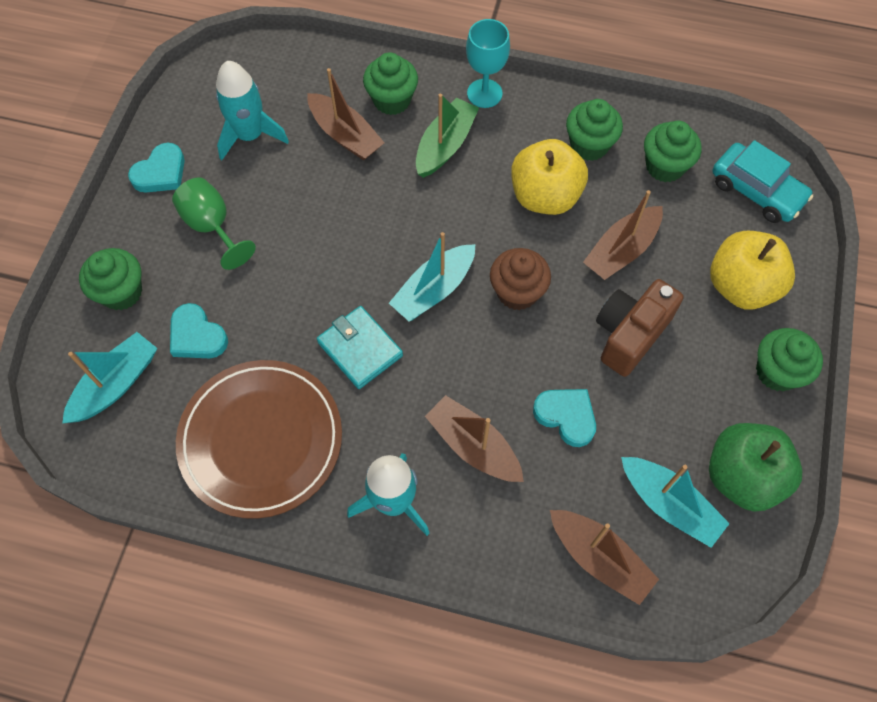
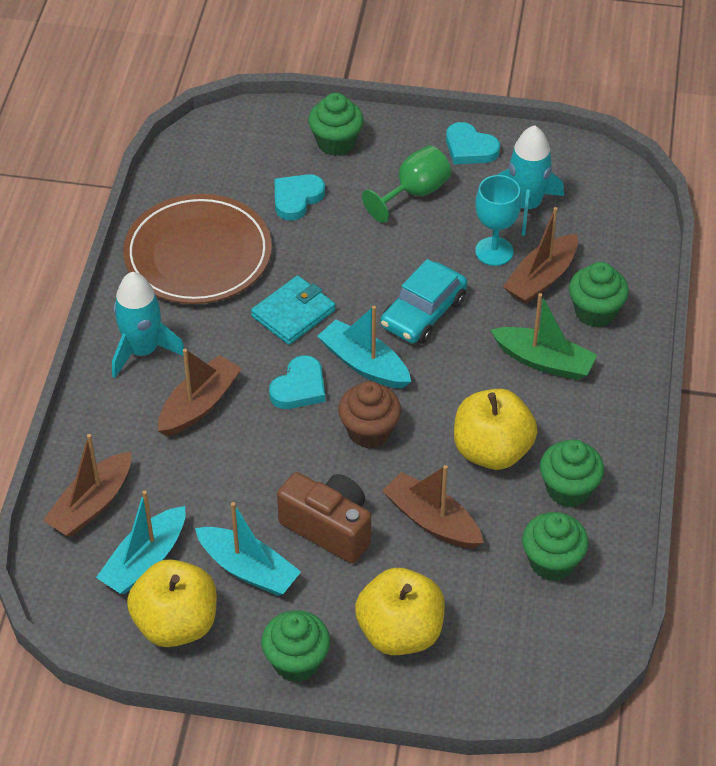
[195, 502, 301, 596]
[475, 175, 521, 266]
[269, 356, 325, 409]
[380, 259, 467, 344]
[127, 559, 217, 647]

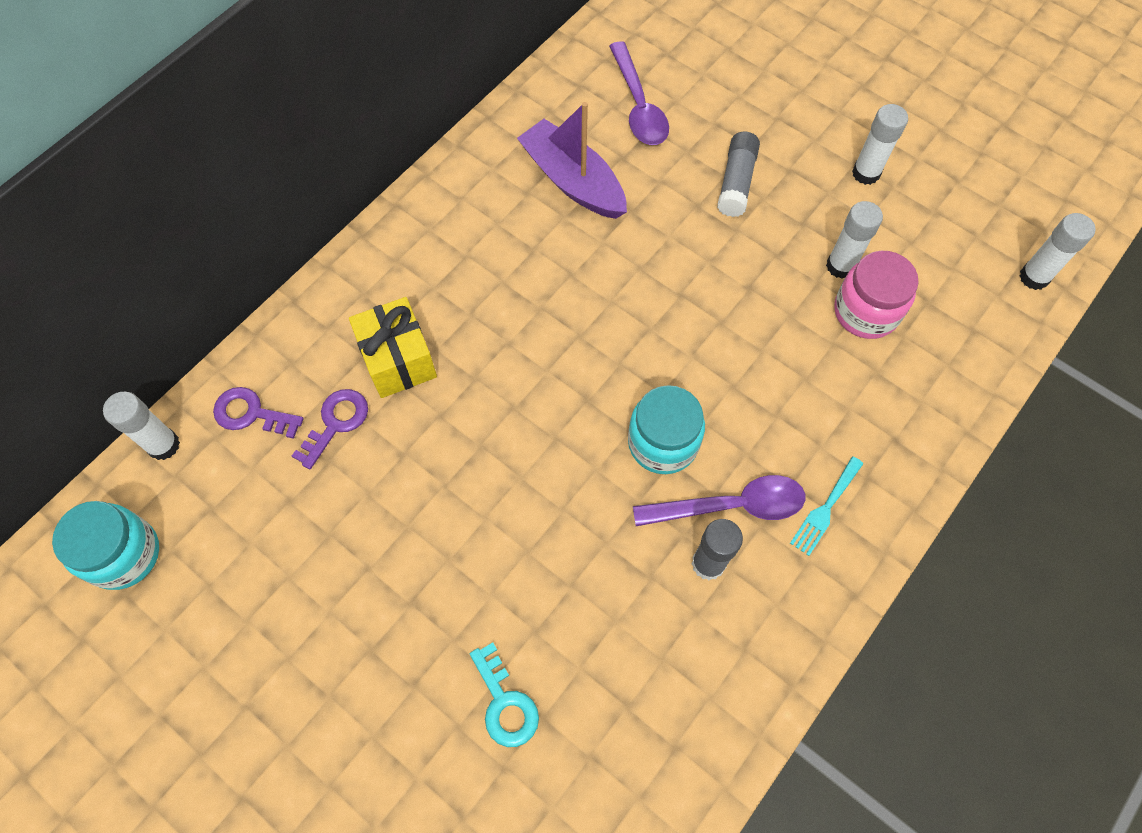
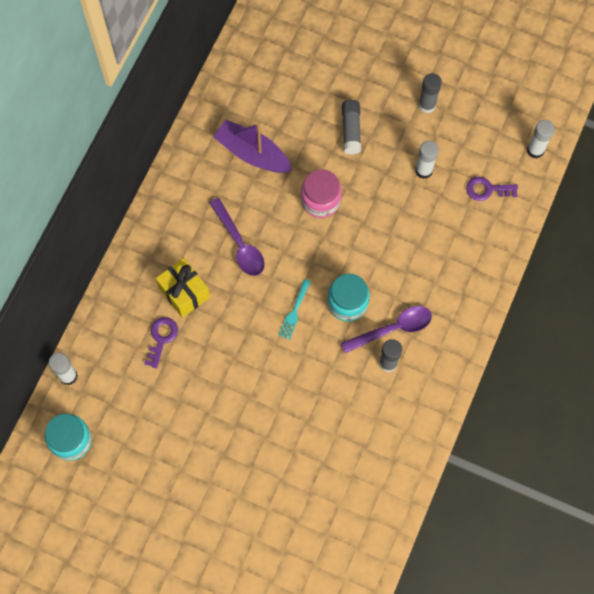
[470, 642, 539, 747] (first image)
[466, 177, 518, 201]
[210, 198, 265, 276]
[278, 279, 310, 340]
[301, 169, 342, 218]
[419, 73, 442, 113]

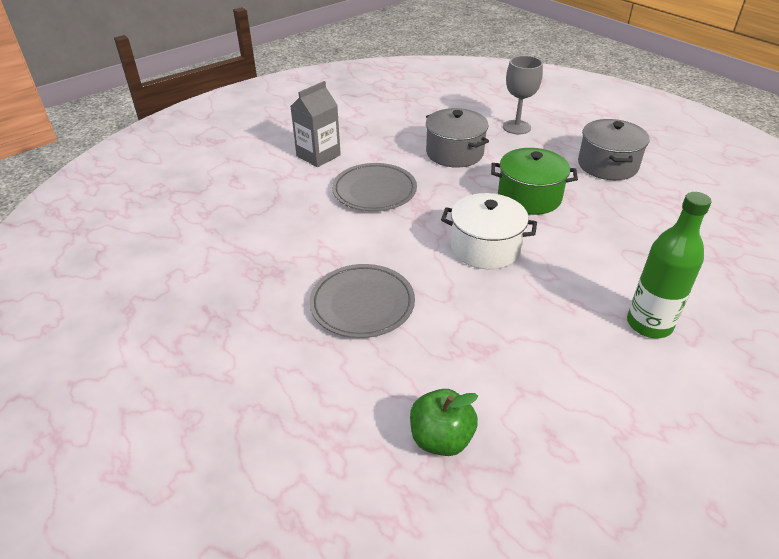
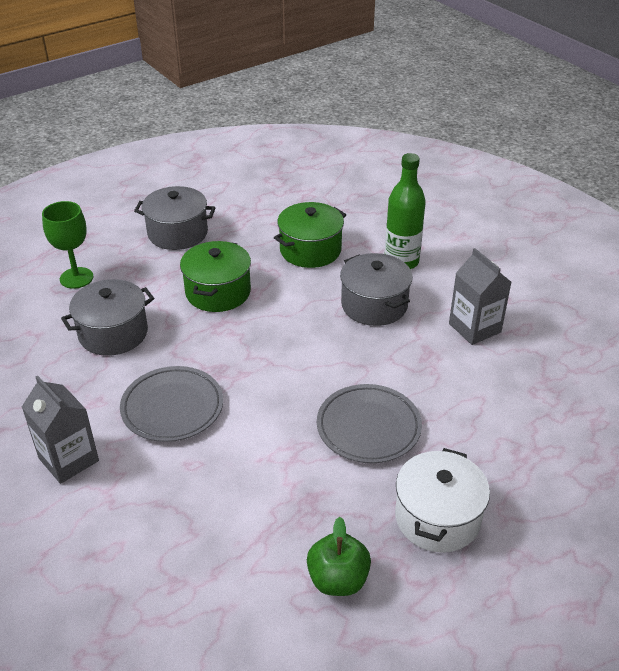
[274, 202, 346, 268]
[340, 253, 413, 326]
[449, 248, 511, 345]
[307, 517, 371, 596]
[395, 448, 490, 553]
[42, 201, 94, 289]

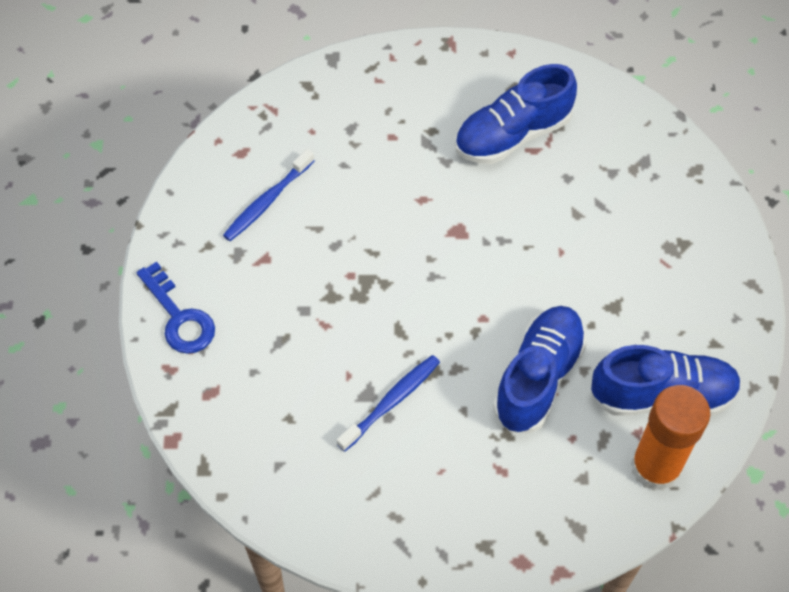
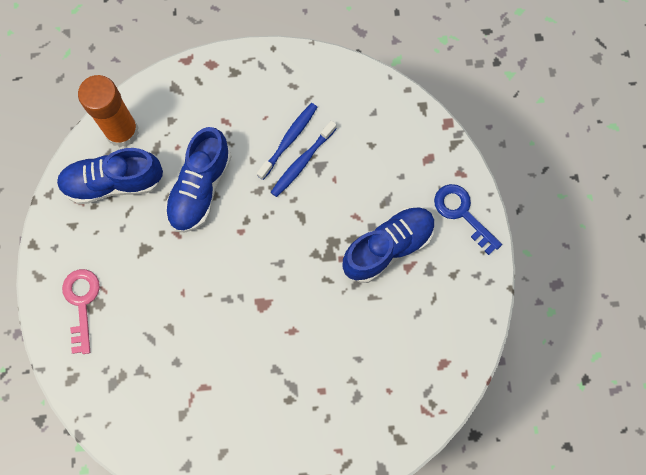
[62, 269, 100, 354]
[257, 103, 317, 180]
[343, 207, 435, 283]

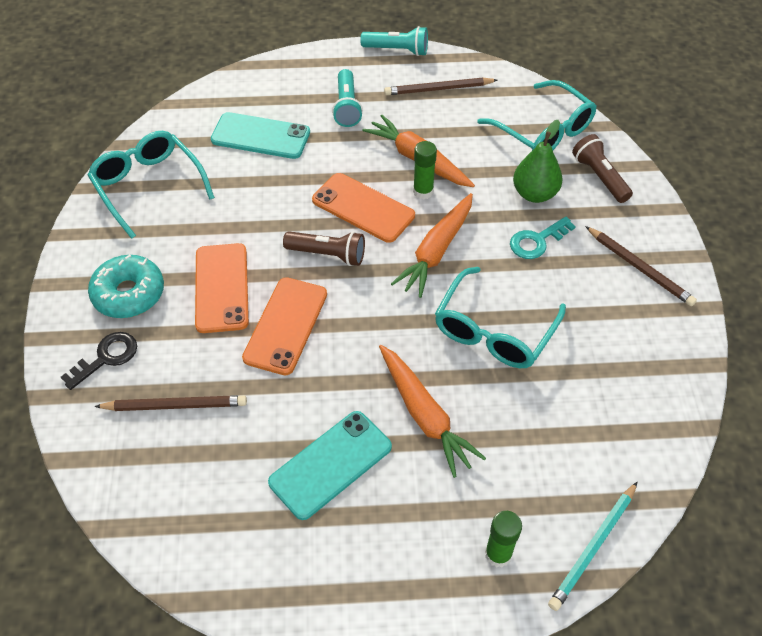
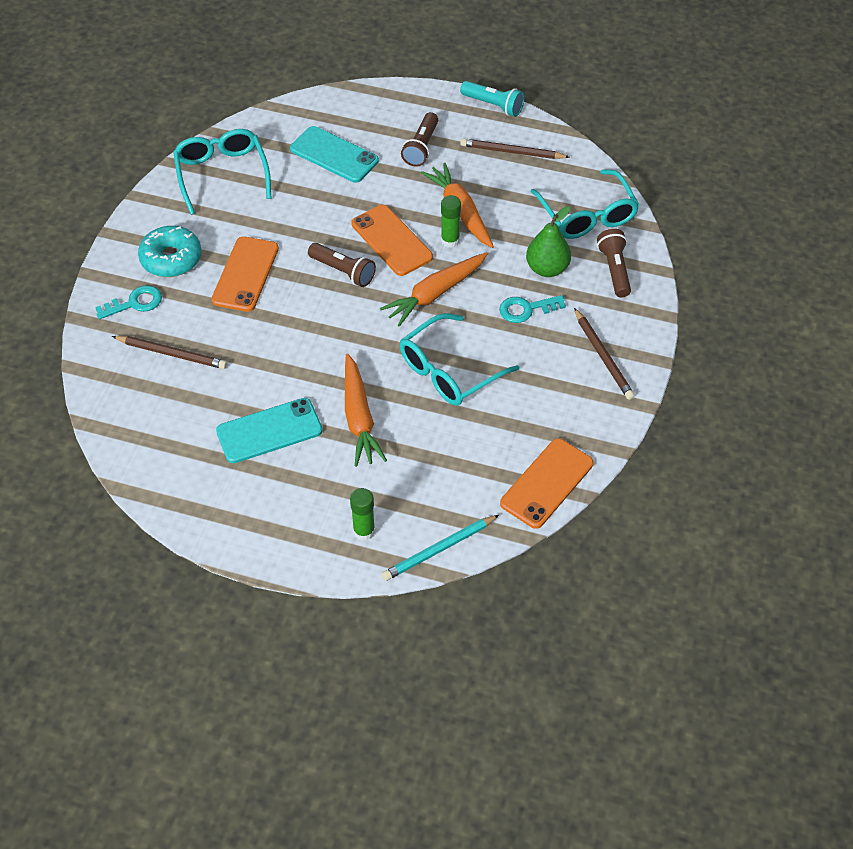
[500, 438, 594, 529]
[95, 285, 162, 320]
[401, 112, 438, 167]

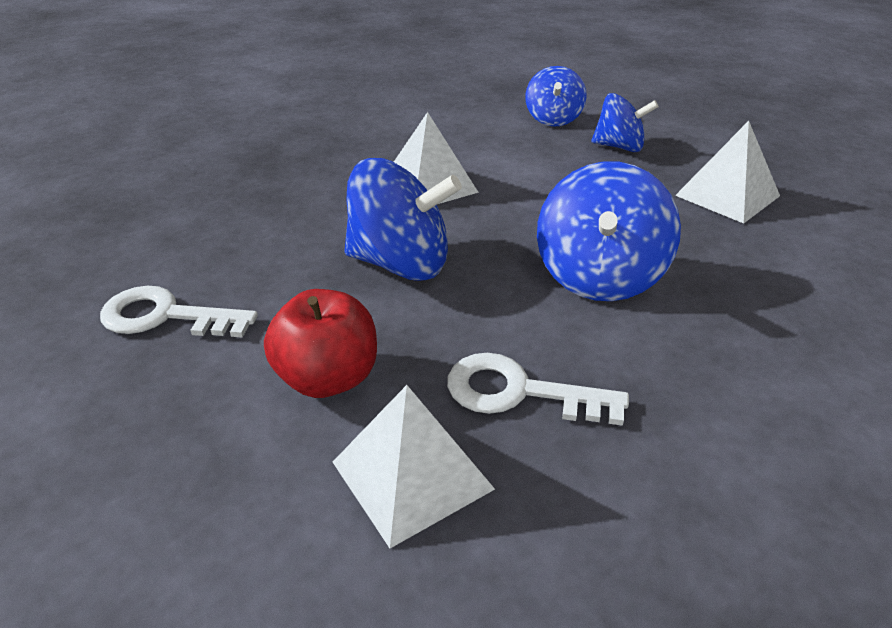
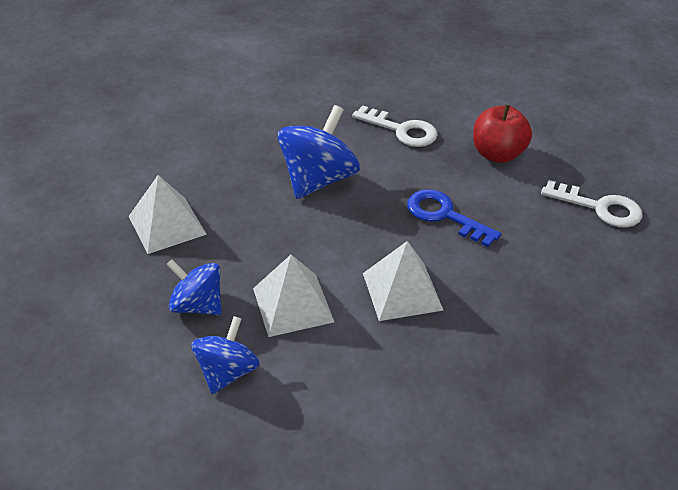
[253, 254, 334, 337]
[407, 189, 501, 247]

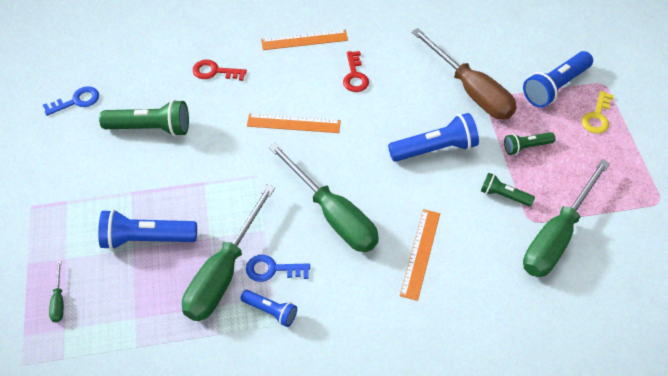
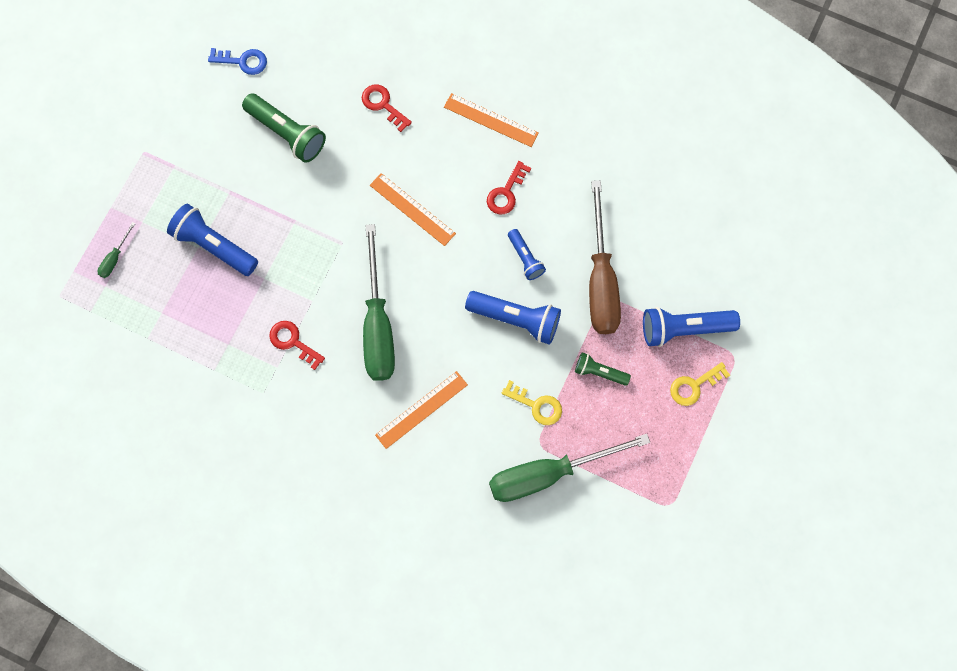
[182, 184, 275, 321] (first image)
[508, 229, 546, 280]
[502, 380, 562, 425]
[269, 321, 325, 370]

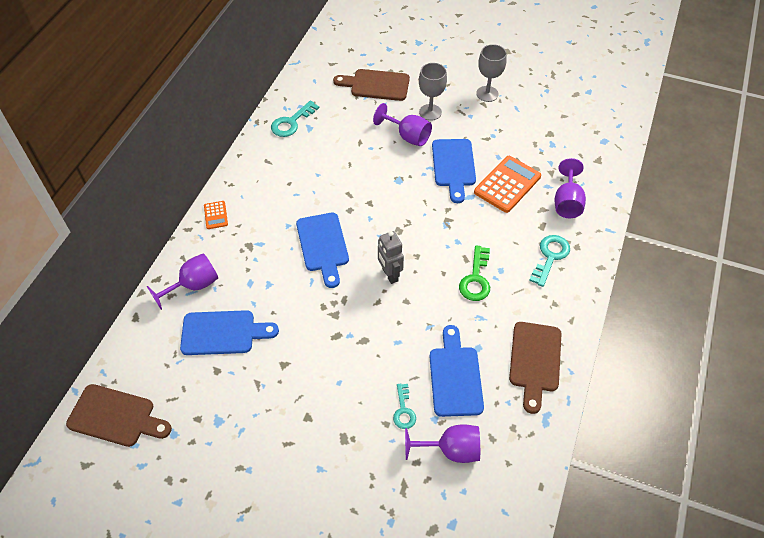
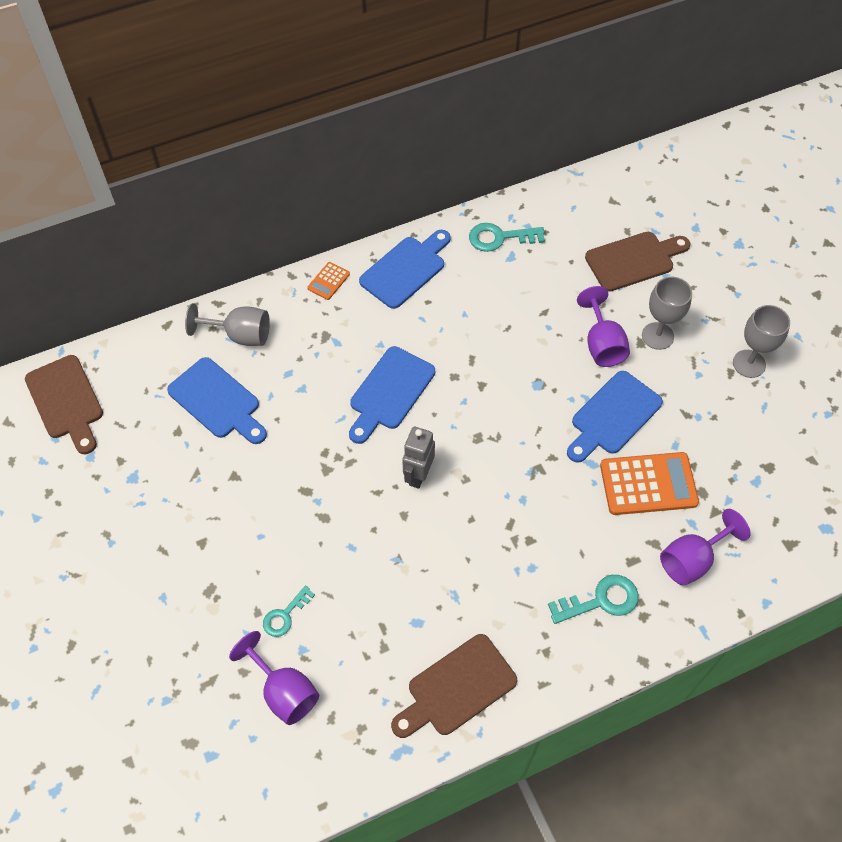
[459, 245, 490, 301] (first image)
[359, 230, 451, 309]
[185, 303, 270, 346]
[585, 232, 690, 292]

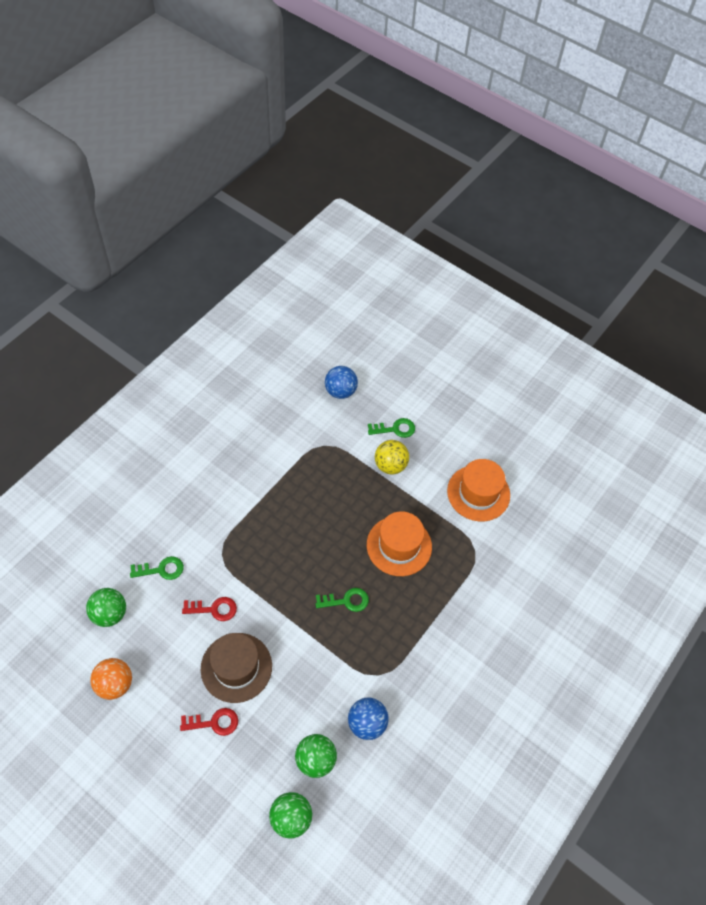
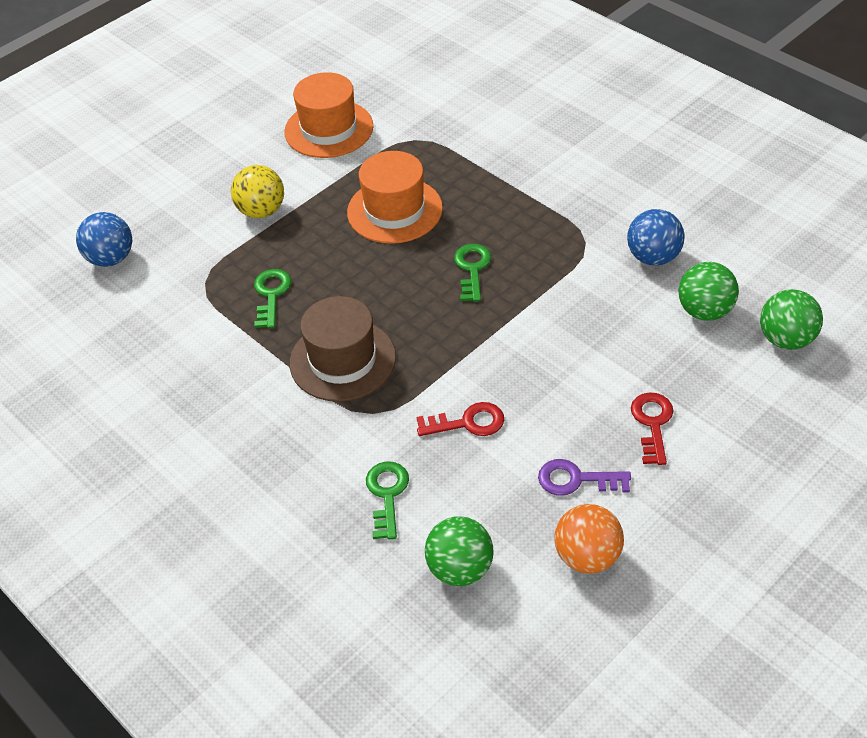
[538, 459, 631, 496]
[290, 296, 396, 402]
[254, 269, 291, 328]
[417, 402, 504, 436]

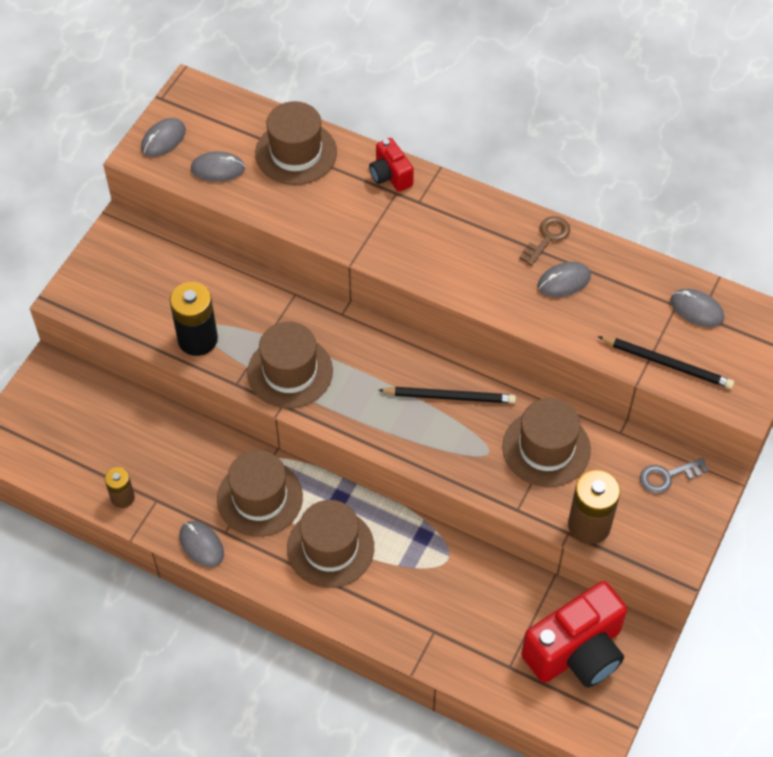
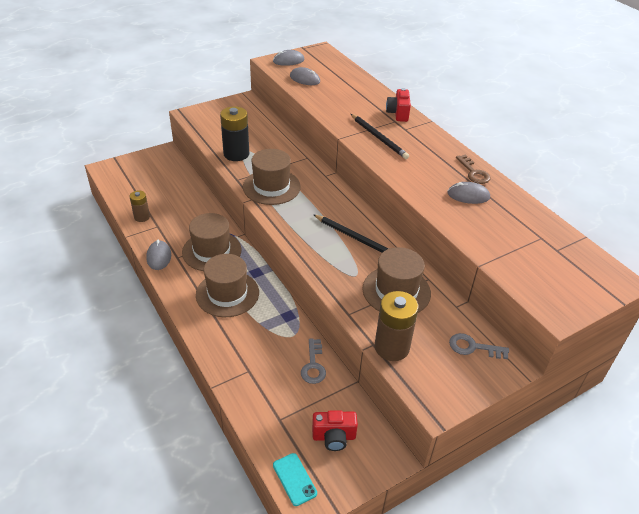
[255, 101, 337, 185] (first image)
[670, 289, 724, 327] (first image)
[273, 453, 317, 506]
[301, 339, 326, 384]
[351, 114, 409, 159]
[456, 155, 491, 184]
[312, 410, 358, 451]

